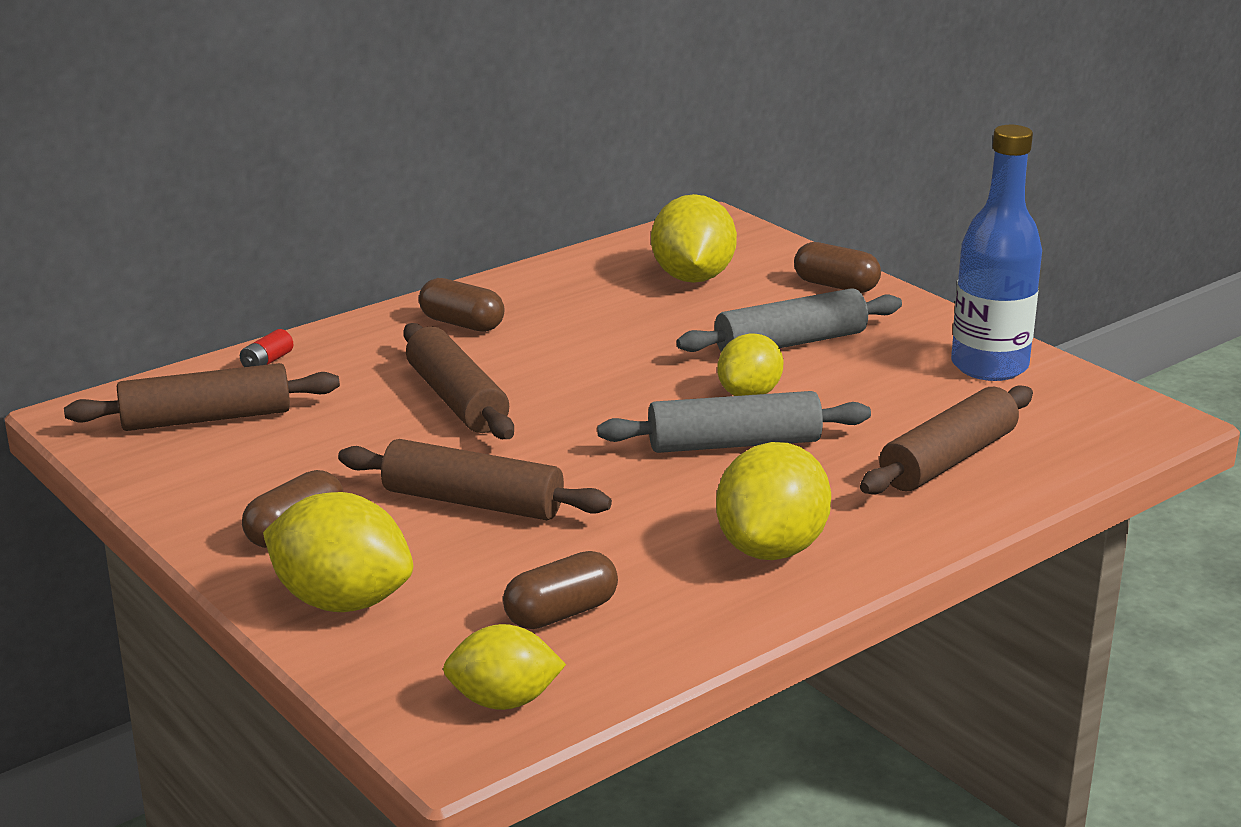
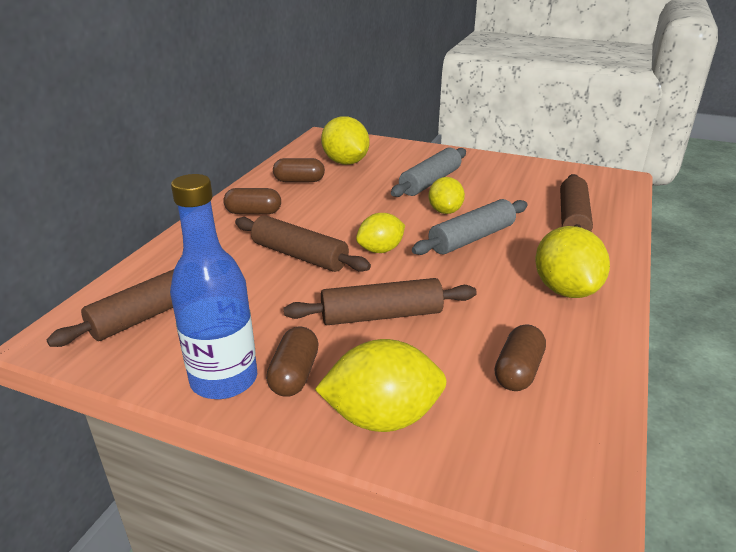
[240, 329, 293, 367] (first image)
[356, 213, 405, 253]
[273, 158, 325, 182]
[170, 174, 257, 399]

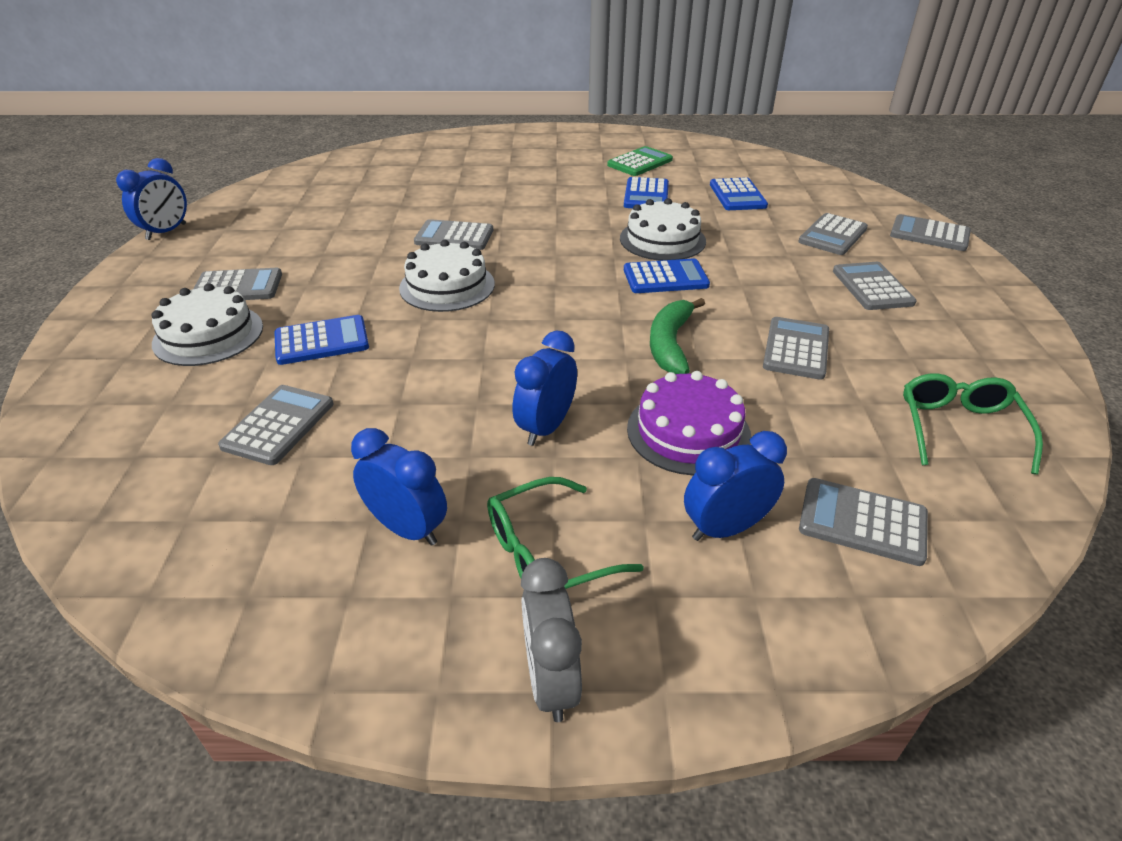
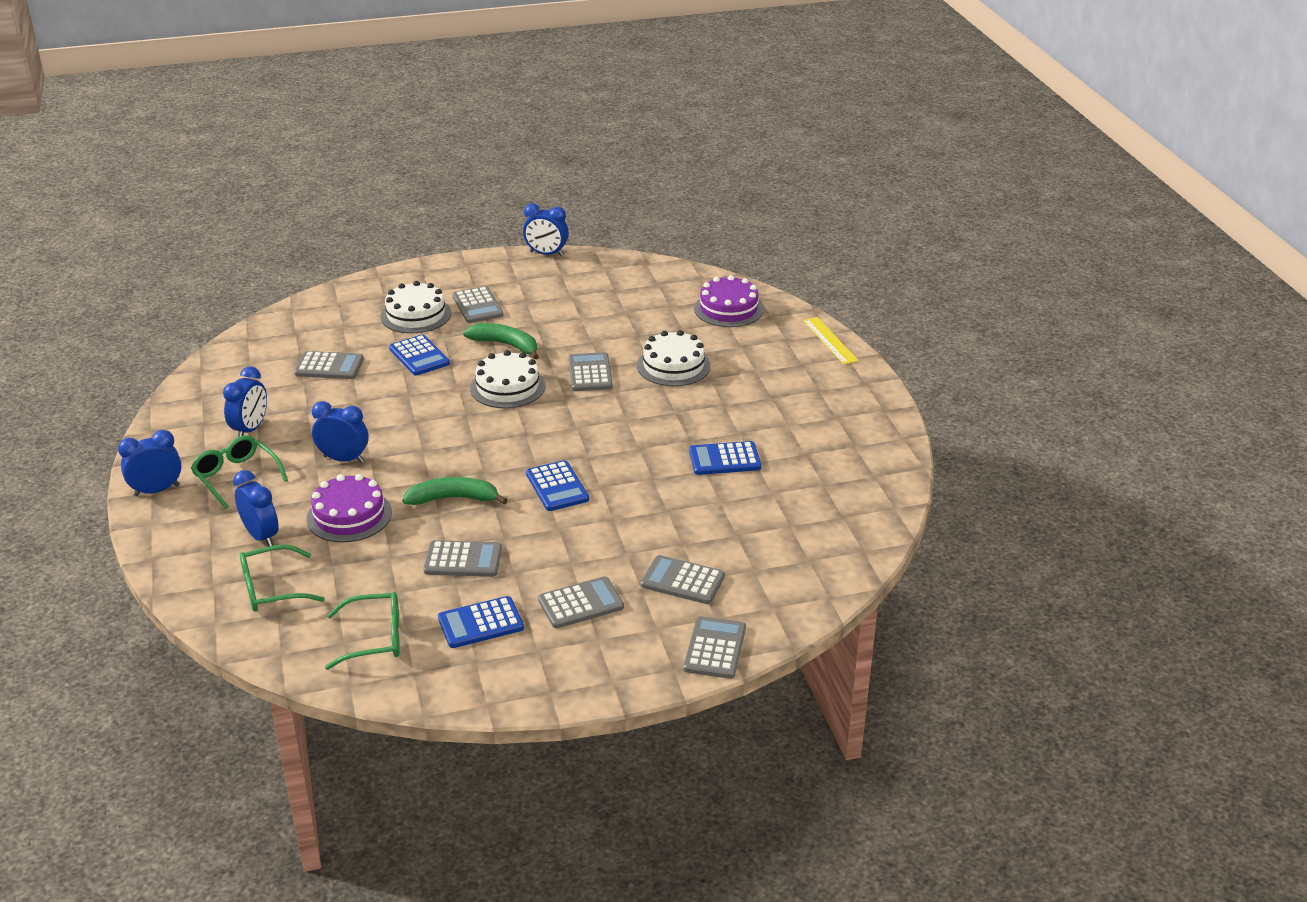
[607, 146, 673, 176] (first image)
[463, 323, 539, 359]
[694, 275, 764, 327]
[803, 317, 859, 365]
[637, 330, 711, 386]
[438, 596, 524, 648]
[240, 544, 325, 612]
[118, 430, 182, 496]

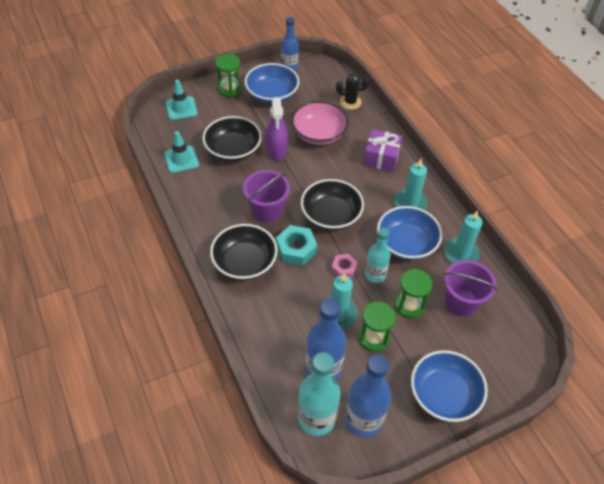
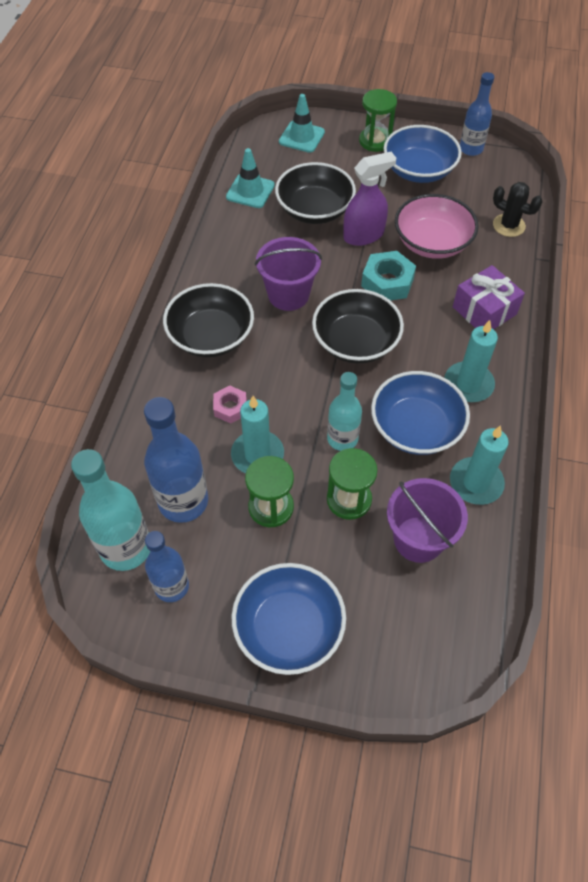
[361, 251, 416, 300]
[213, 385, 247, 424]
[343, 152, 396, 246]
[145, 531, 189, 602]

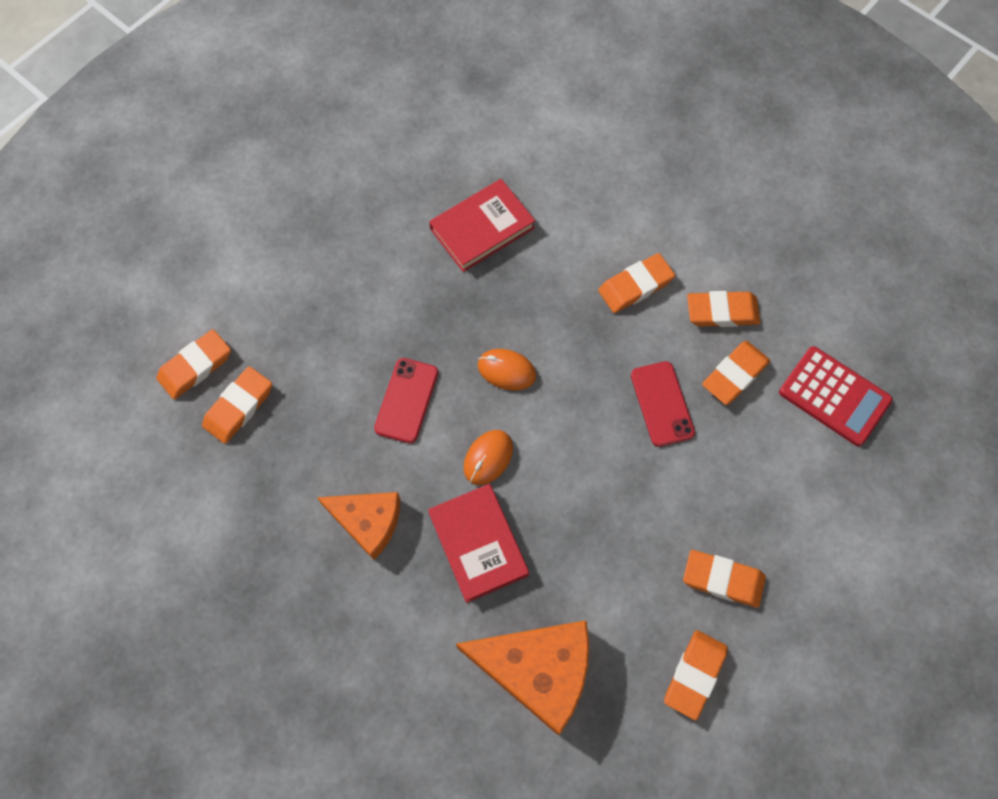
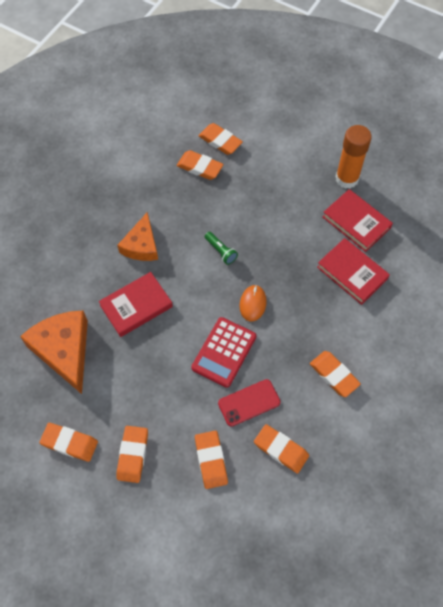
[463, 430, 513, 485] (first image)
[323, 189, 393, 252]
[336, 125, 372, 189]
[195, 431, 228, 489]
[191, 317, 256, 388]
[205, 232, 238, 265]
[20, 310, 88, 394]

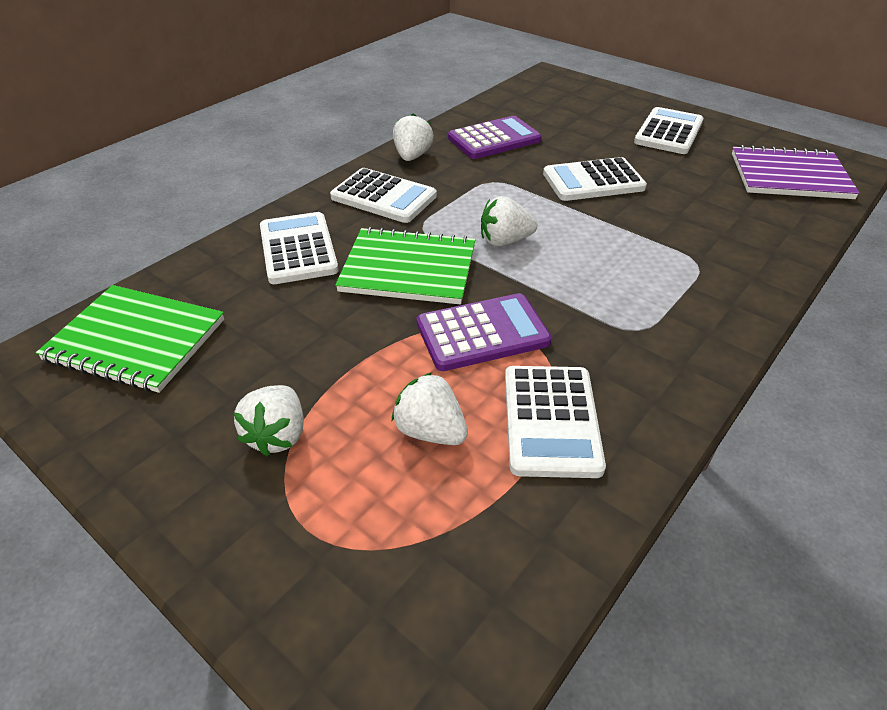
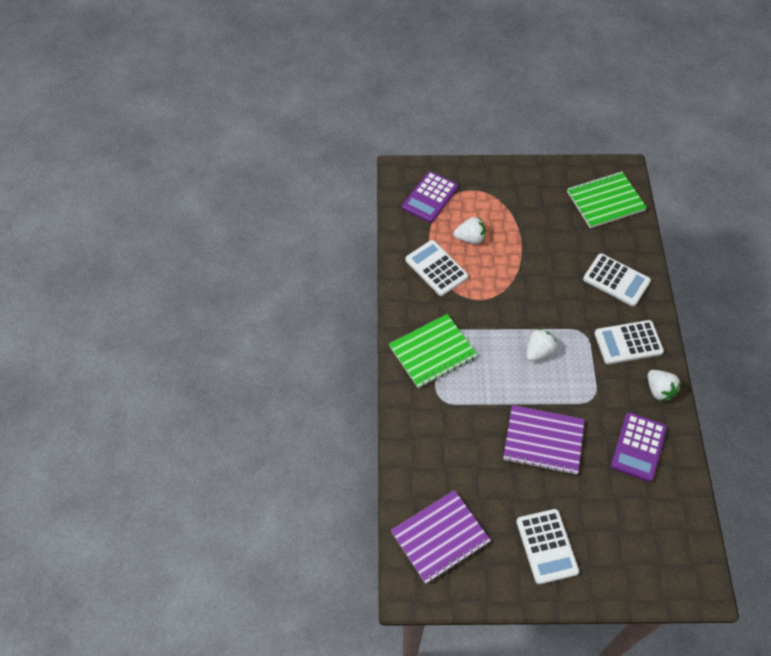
[234, 385, 304, 456] (first image)
[389, 314, 477, 388]
[402, 171, 458, 223]
[503, 405, 584, 475]

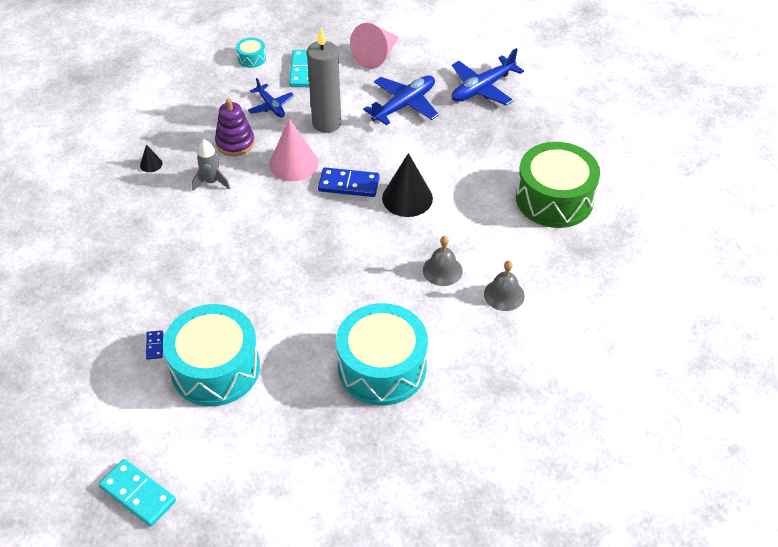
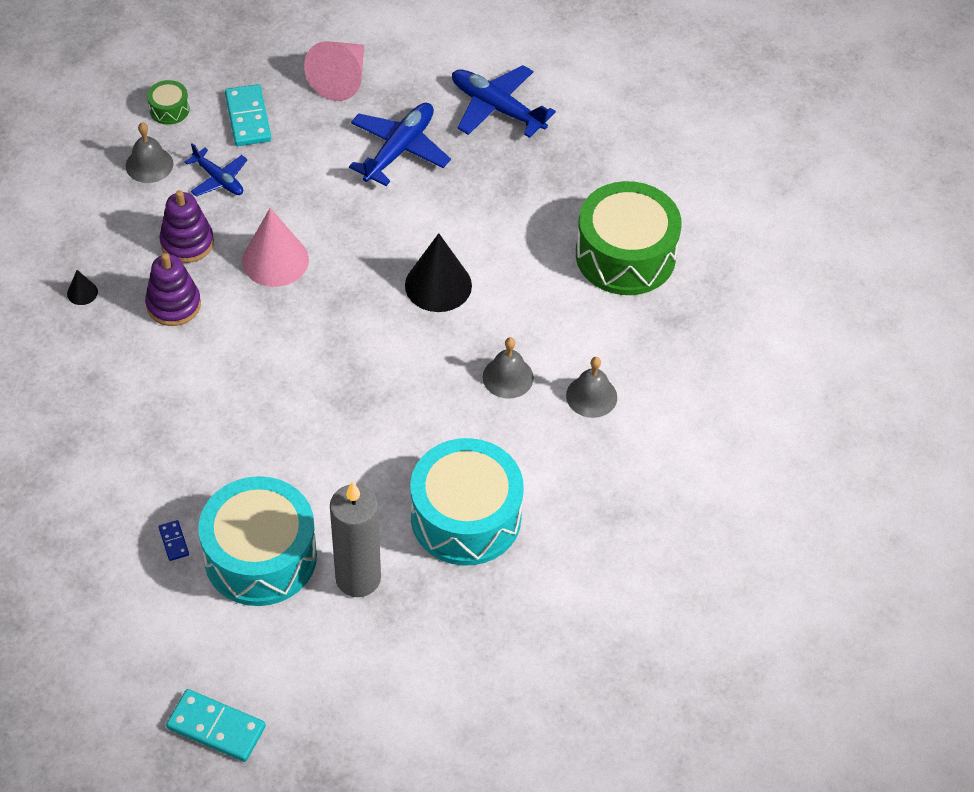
[318, 167, 380, 197] (first image)
[126, 123, 173, 183]
[330, 481, 381, 597]
[145, 253, 201, 326]
[147, 80, 190, 125]
[452, 65, 556, 138]

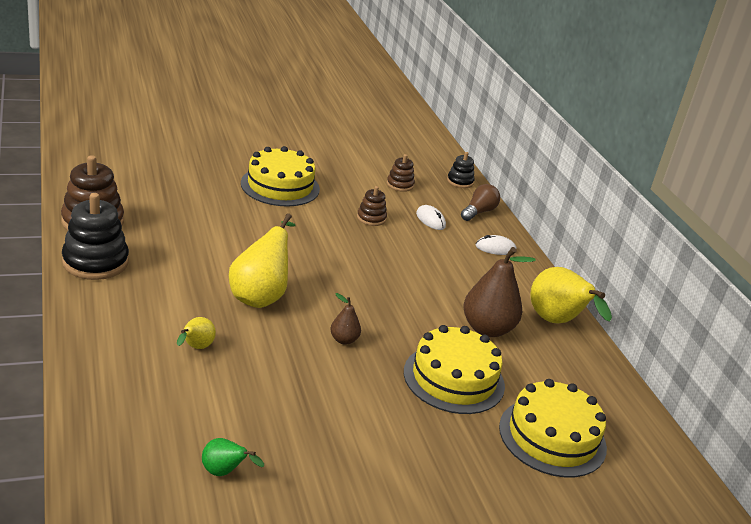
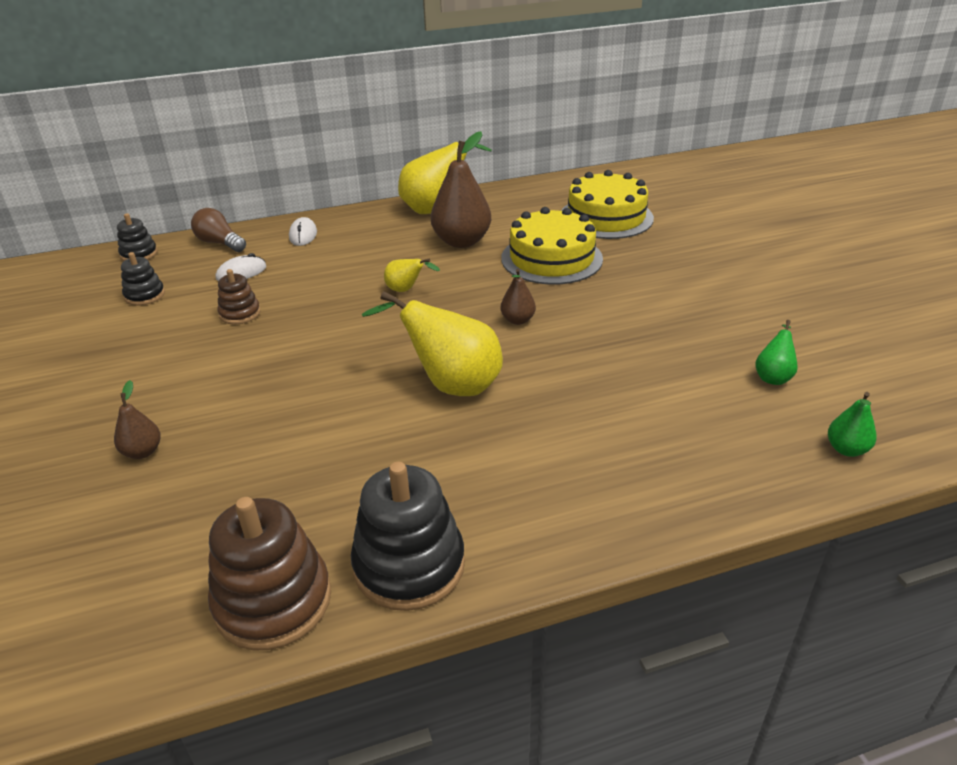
[241, 146, 320, 207] (first image)
[114, 380, 161, 459]
[828, 392, 877, 457]
[384, 259, 440, 292]
[121, 252, 165, 306]

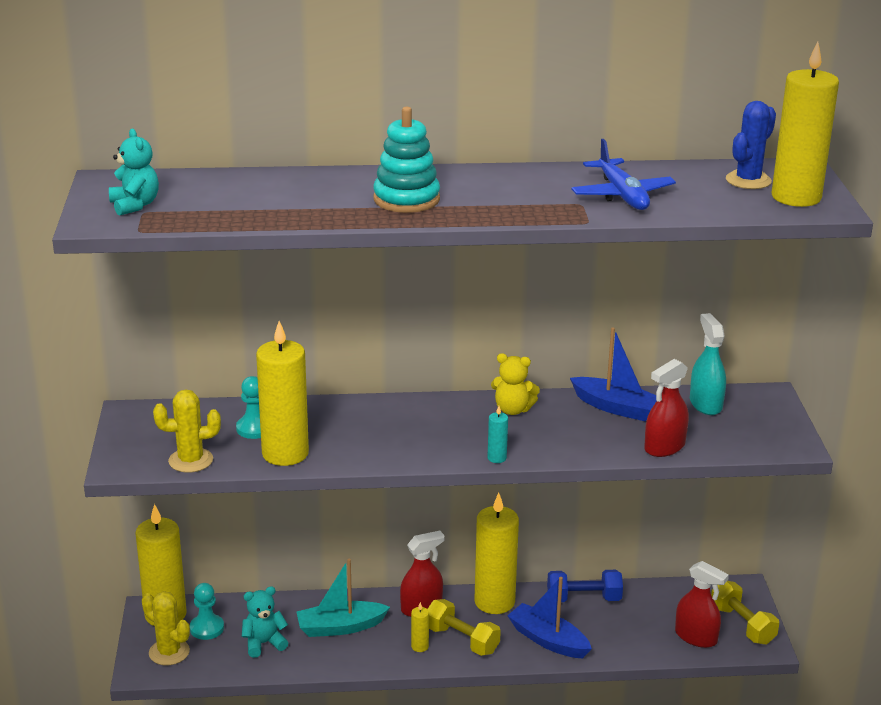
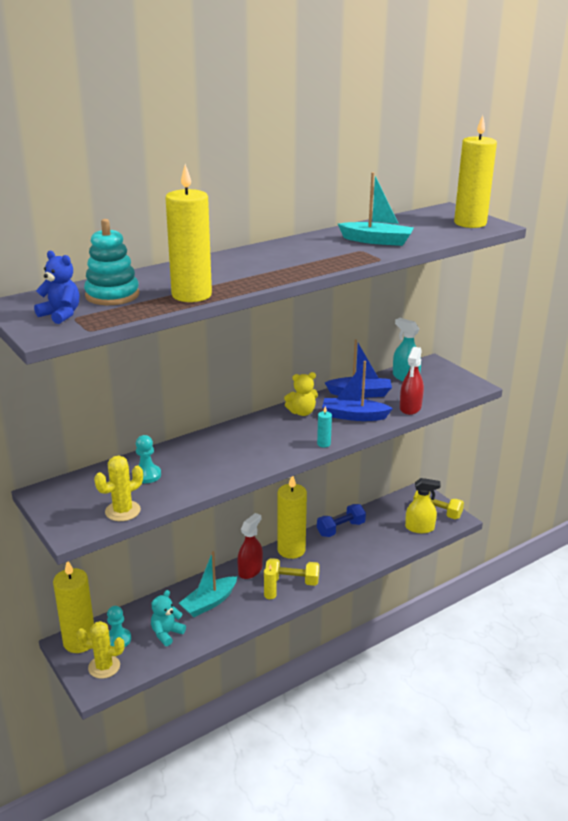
[726, 101, 776, 189] (first image)
[165, 164, 212, 302]
[84, 219, 139, 305]
[322, 361, 393, 421]
[338, 172, 414, 246]
[34, 251, 79, 324]
[405, 478, 441, 533]

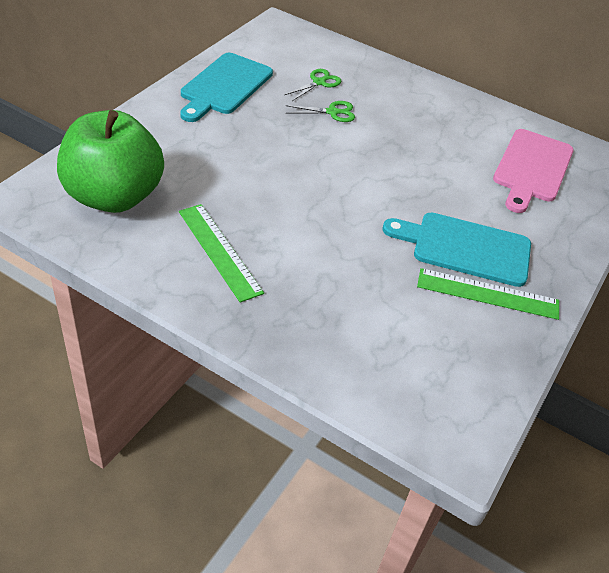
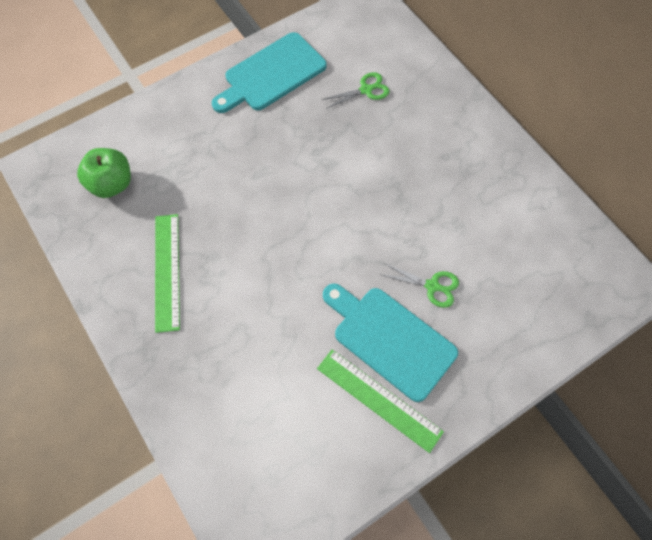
[493, 129, 574, 213] (first image)
[382, 263, 459, 308]
[77, 148, 131, 198]

